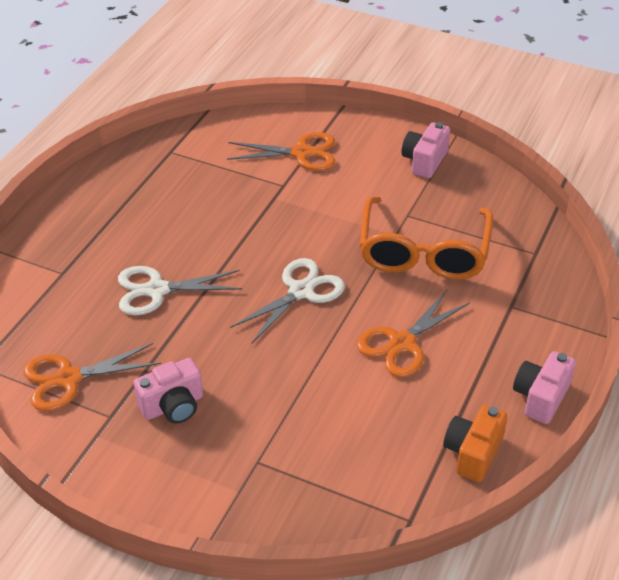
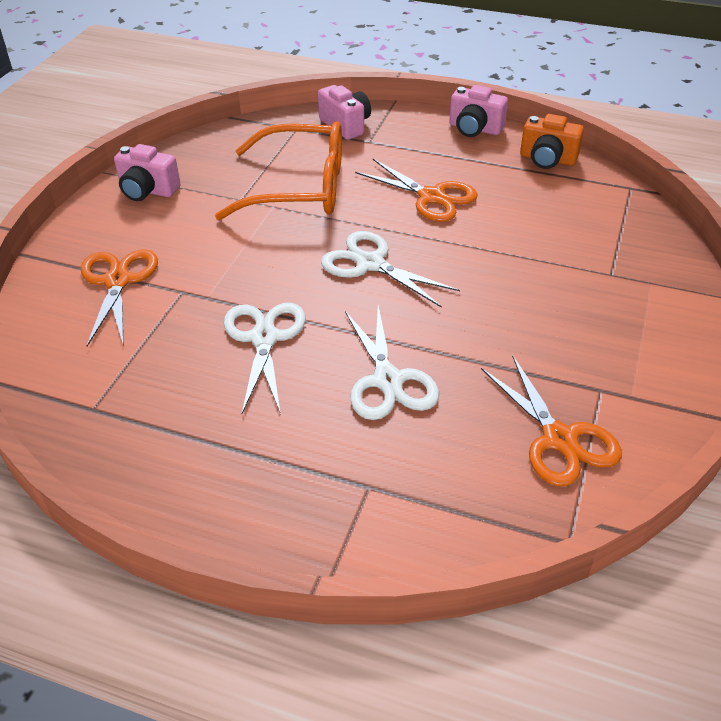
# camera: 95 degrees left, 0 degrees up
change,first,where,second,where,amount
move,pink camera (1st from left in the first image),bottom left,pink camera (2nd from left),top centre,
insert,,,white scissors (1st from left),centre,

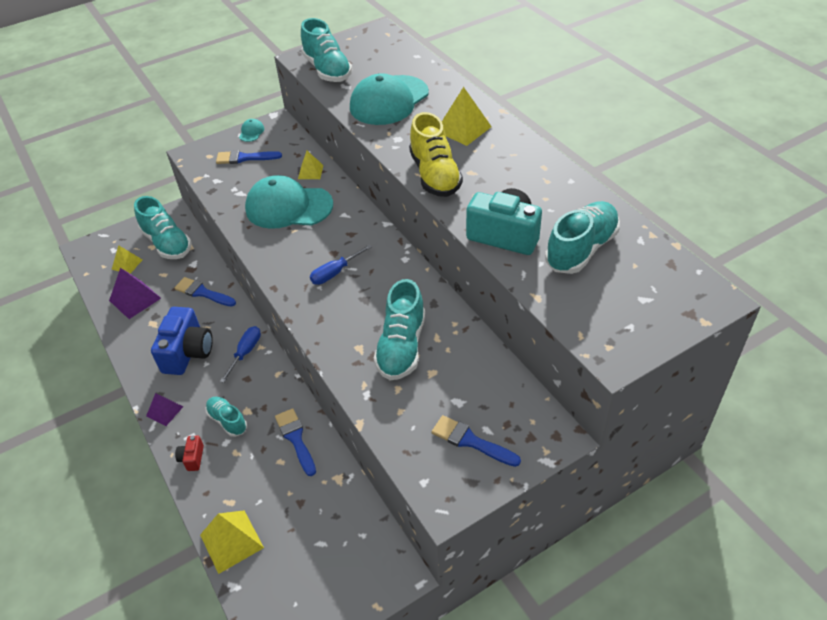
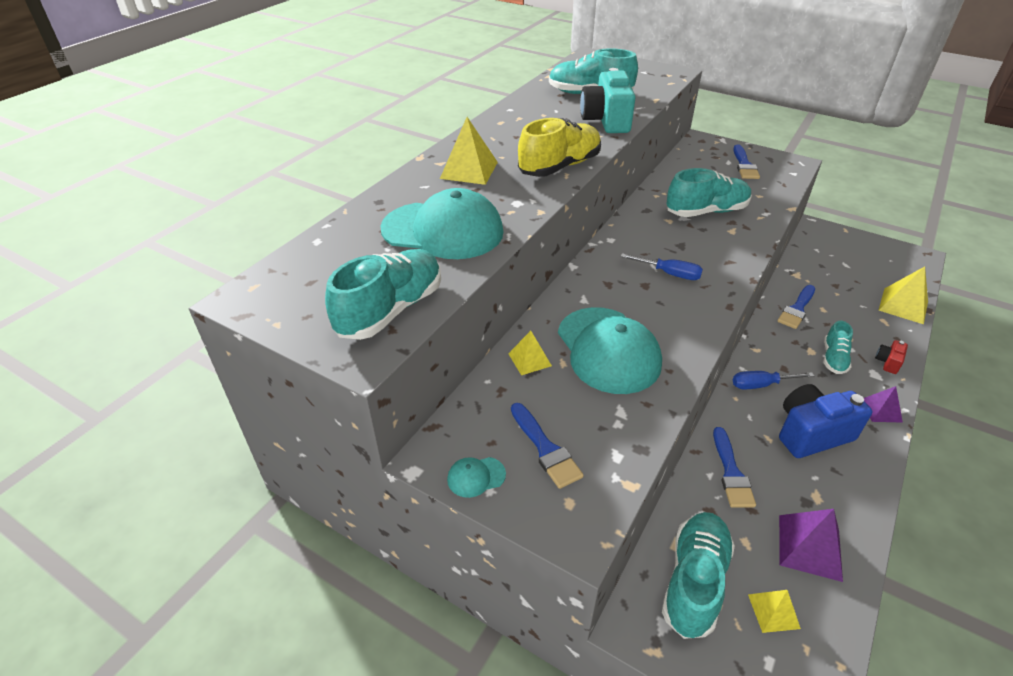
# camera: 120 degrees left, 5 degrees down
change,first,where,second,where,amount
rotate,red camera,bottom left,,middle right,150 degrees clockwise

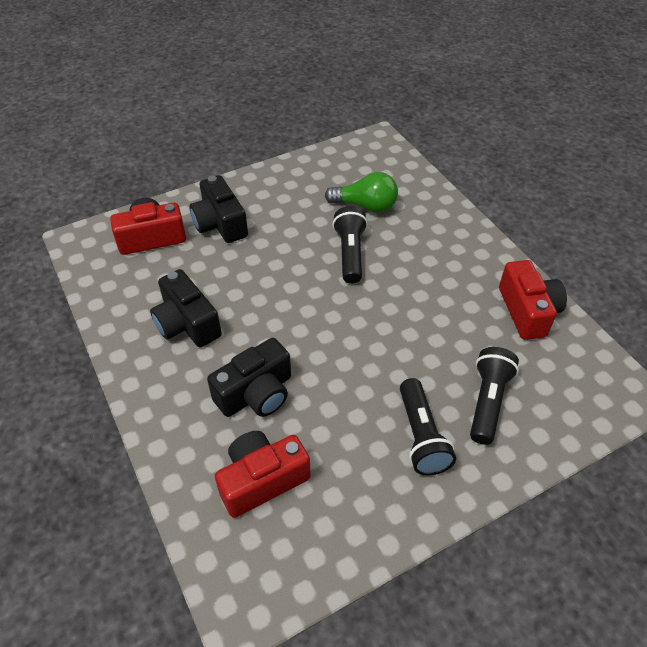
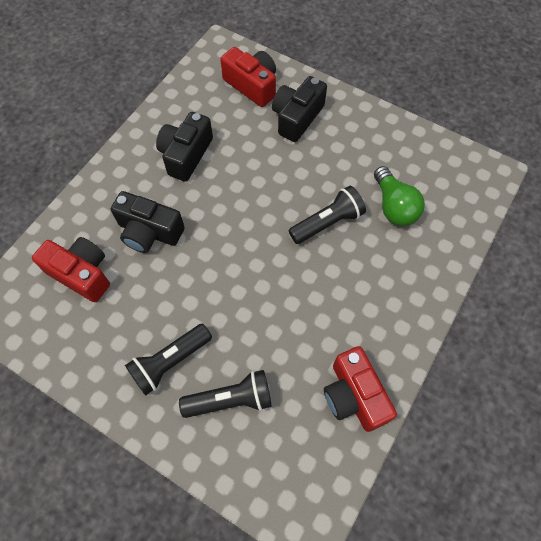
# camera: 60 degrees right, 15 degrees up
change,first,where,second,where,amount
rotate,red camera (3rd from left),middle right,,bottom centre,105 degrees clockwise

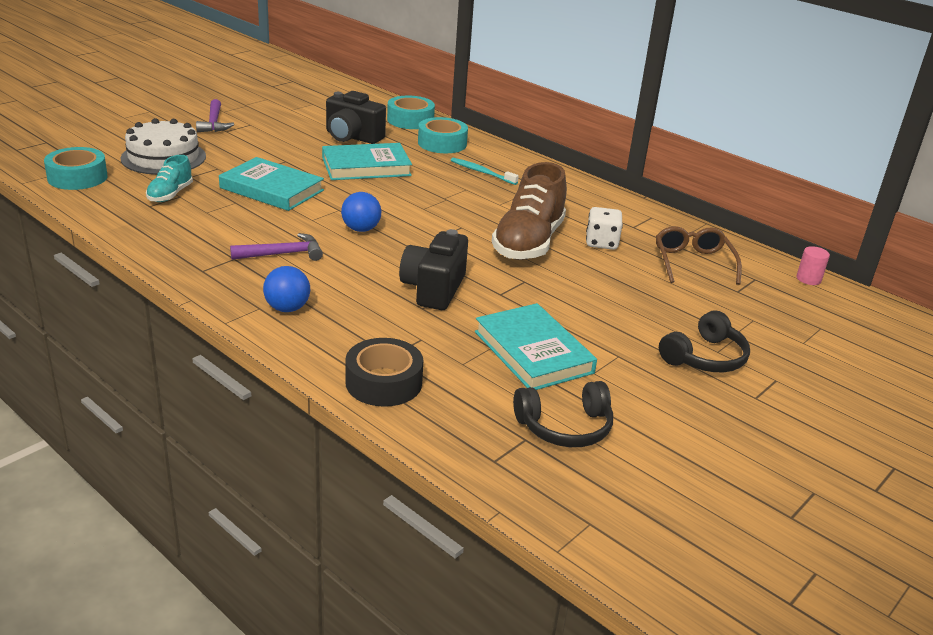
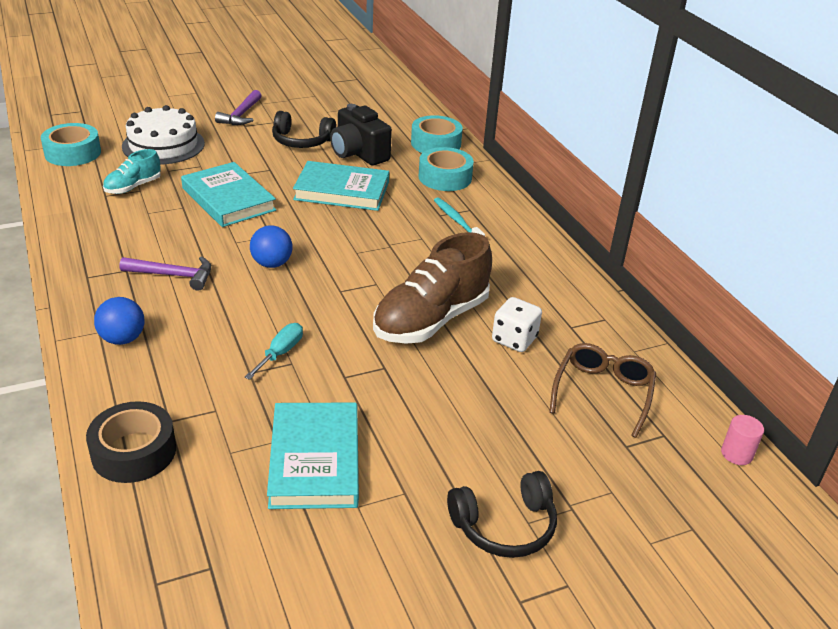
# camera: 25 degrees right, 5 degrees up
change,first,where,second,where,amount
replace,black camera (2nd from left),centre,turquoise screwdriver,middle left,
move,black headphones (1st from left),centre,,top centre,

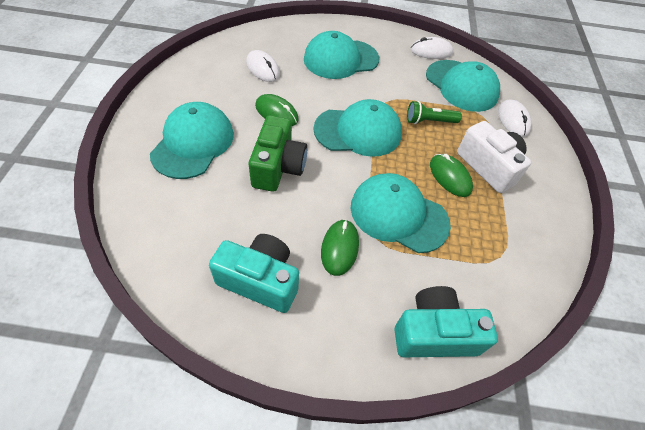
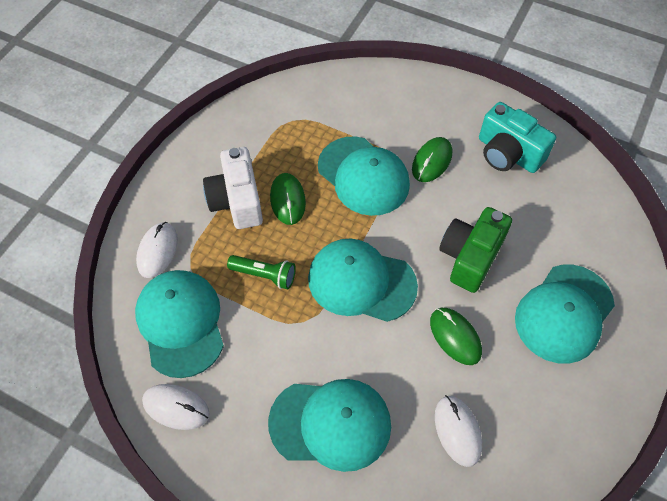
# camera: 155 degrees left, 5 degrees up
change,first,where,second,where,amount
delete,turquoise camera (2nd from left),bottom right,,,

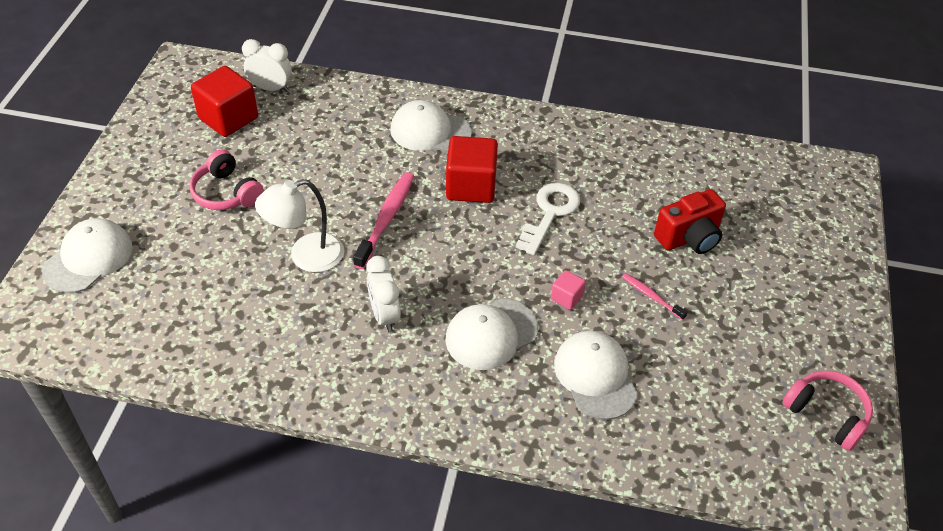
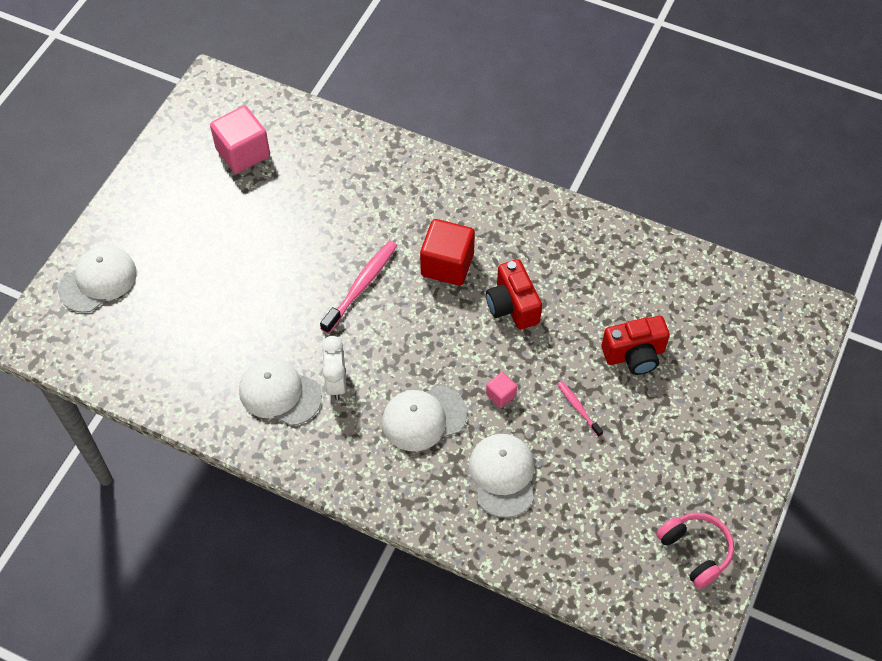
# camera: 15 degrees right, 10 degrees up
change,first,where,second,where,amount
delete,white clock (1st from left),top left,,,
recolor,red cube (1st from left),top left,pink cube (1st from left),top left,
move,white cap (2nd from left),top centre,,middle left,
delete,pink headphones (1st from left),middle left,,,
delete,white lamp,middle left,,,
replace,white key,centre,red camera (1st from left),centre,

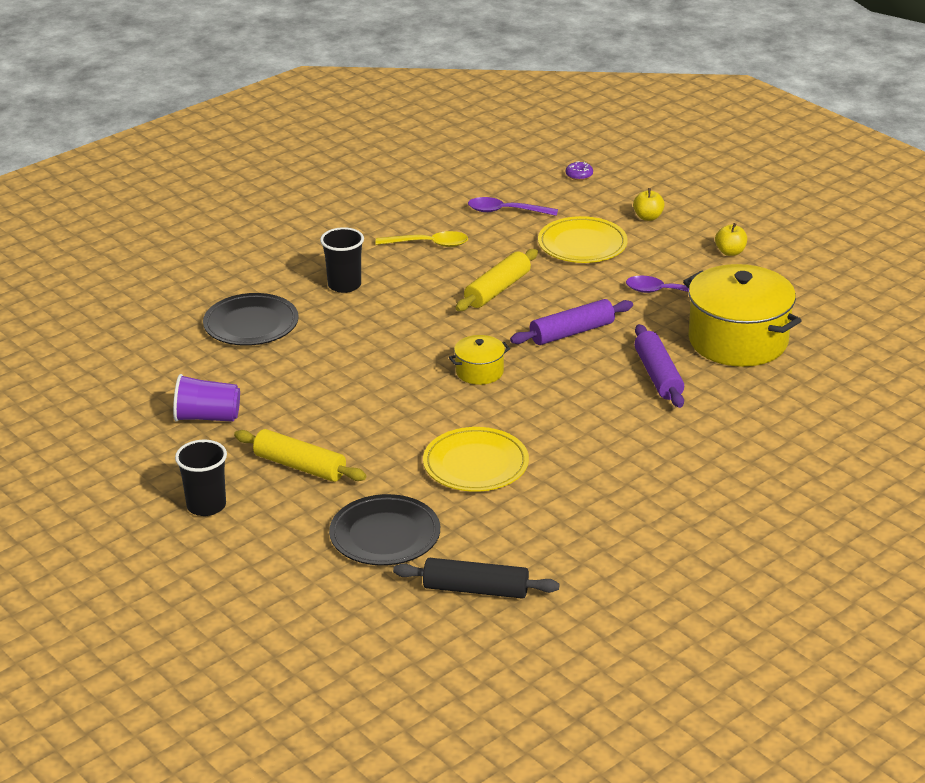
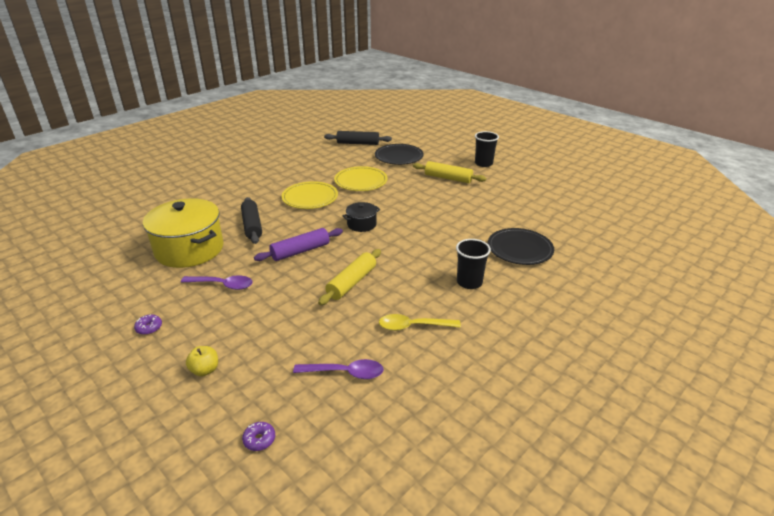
# camera: 175 degrees right, 0 degrees up
change,first,where,second,where,amount
move,yellow plate (2nd from left in the first image),top centre,yellow plate (1st from left),centre,
replace,yellow apple (2nd from left),top right,purple donut (1st from left),middle left,
recolor,purple rolling pin (2nd from left),middle right,black rolling pin (1st from left),middle left,
recolor,yellow pot (1st from left),centre,black pot,centre,
delete,purple cup,middle left,,,

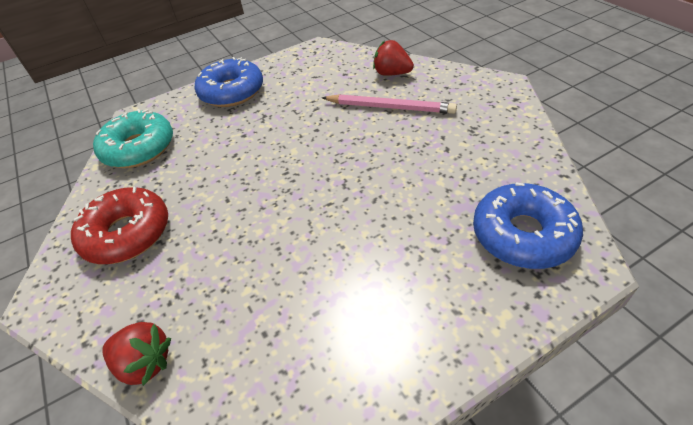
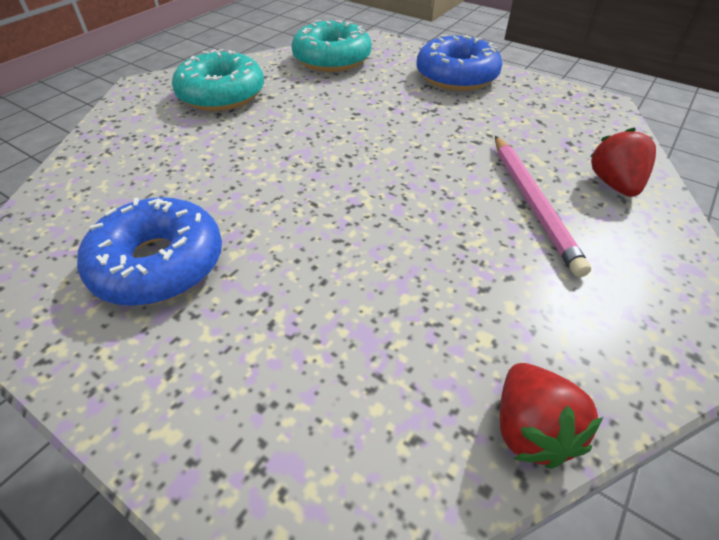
# camera: 60 degrees right, 0 degrees up
change,first,where,second,where,amount
move,blue donut (2nd from left in the first image),middle right,blue donut (1st from left),middle left,
recolor,red donut,middle left,turquoise donut (1st from left),top left,
move,red strawberry (1st from left),bottom left,,bottom right,

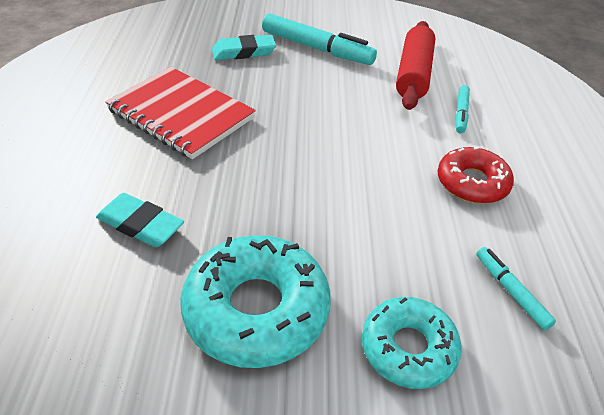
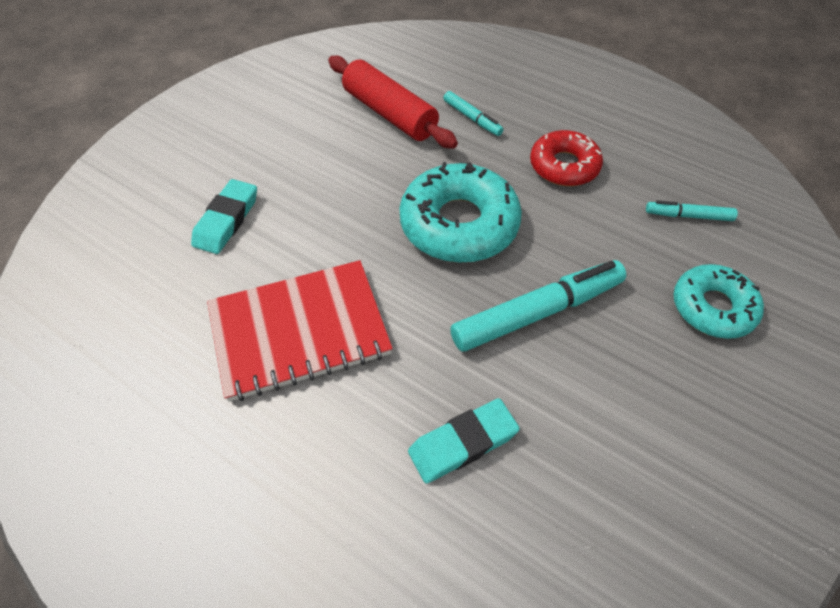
# camera: 55 degrees left, 10 degrees up
change,first,where,second,where,amount
move,turquoise marker (1st from left in the first image),top centre,turquoise marker (2nd from left),centre,
move,turquoise donut (1st from left),bottom centre,,centre,

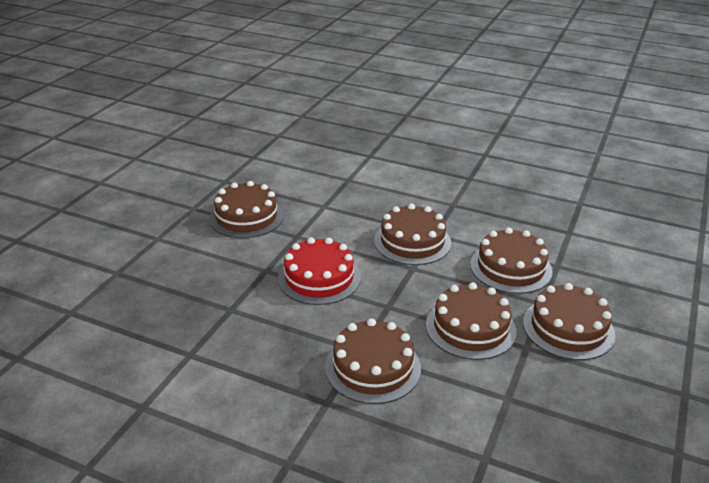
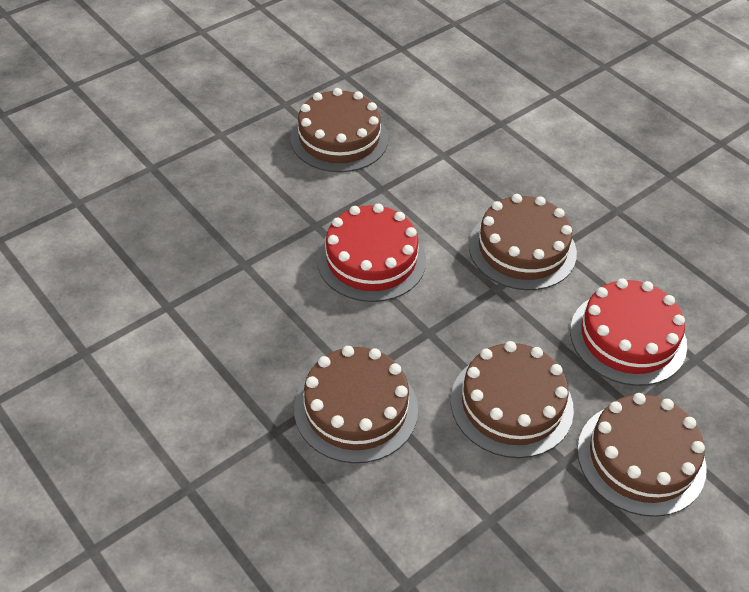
# camera: 25 degrees right, 15 degrees up
change,first,where,second,where,amount
recolor,brown cake (5th from left),middle right,red cake (2nd from left),middle right,

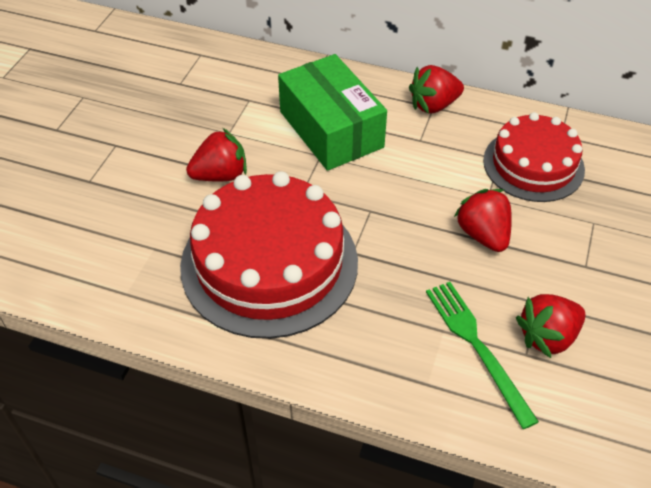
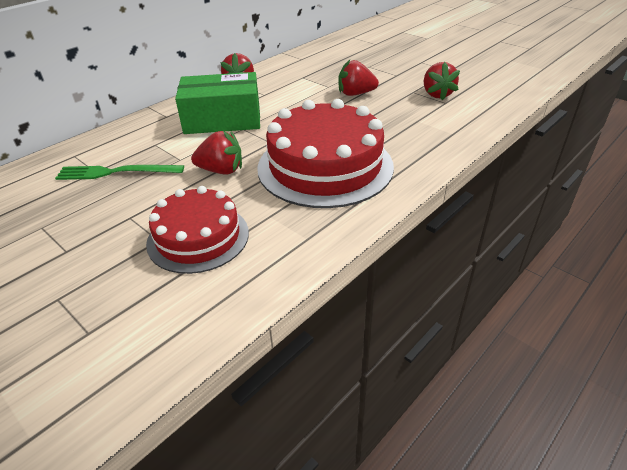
# camera: 65 degrees left, 10 degrees down
change,first,where,second,where,amount
move,red cake (2nd from left in the first image),top right,red cake (1st from left),middle left,
rotate,red strawberry (1st from left),top left,,top centre,90 degrees clockwise
move,green fork,bottom right,,middle left,

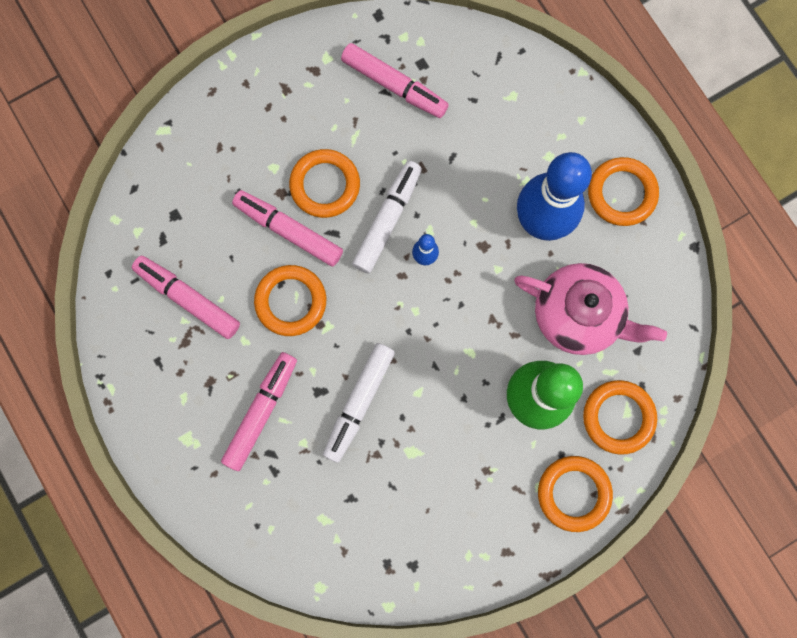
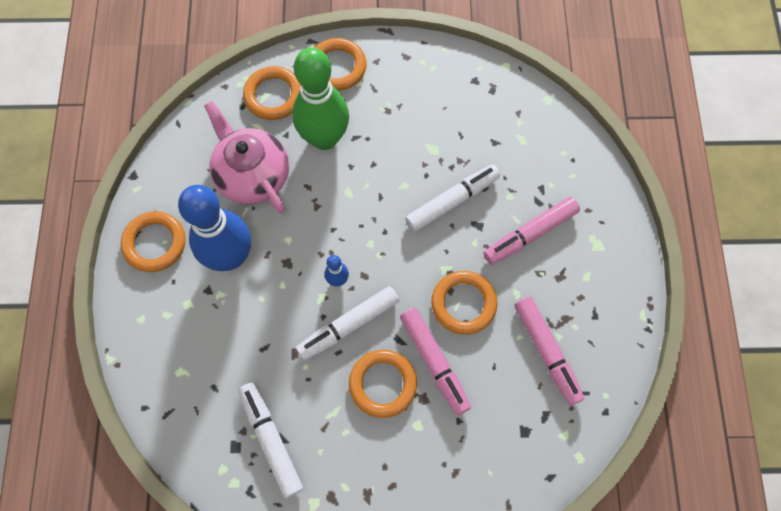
# camera: 150 degrees left, 10 degrees down
change,first,where,second,where,amount
recolor,pink marker (4th from left),top centre,white marker (1st from left),bottom centre,

